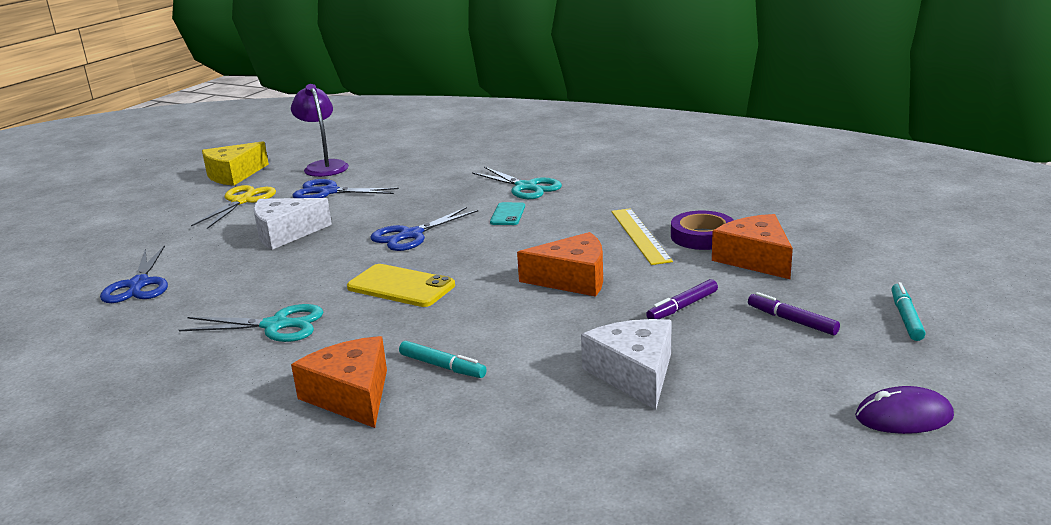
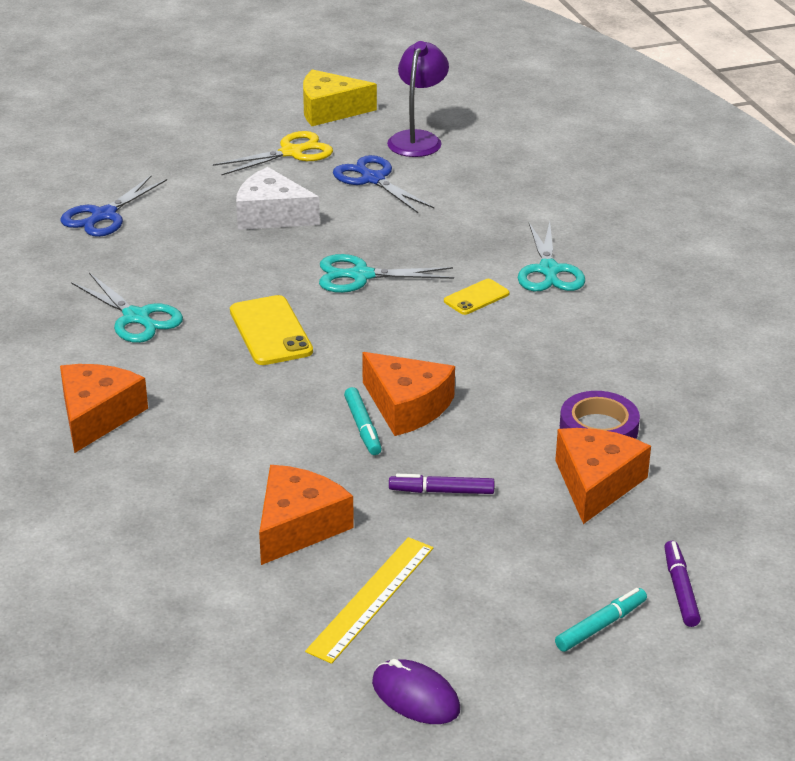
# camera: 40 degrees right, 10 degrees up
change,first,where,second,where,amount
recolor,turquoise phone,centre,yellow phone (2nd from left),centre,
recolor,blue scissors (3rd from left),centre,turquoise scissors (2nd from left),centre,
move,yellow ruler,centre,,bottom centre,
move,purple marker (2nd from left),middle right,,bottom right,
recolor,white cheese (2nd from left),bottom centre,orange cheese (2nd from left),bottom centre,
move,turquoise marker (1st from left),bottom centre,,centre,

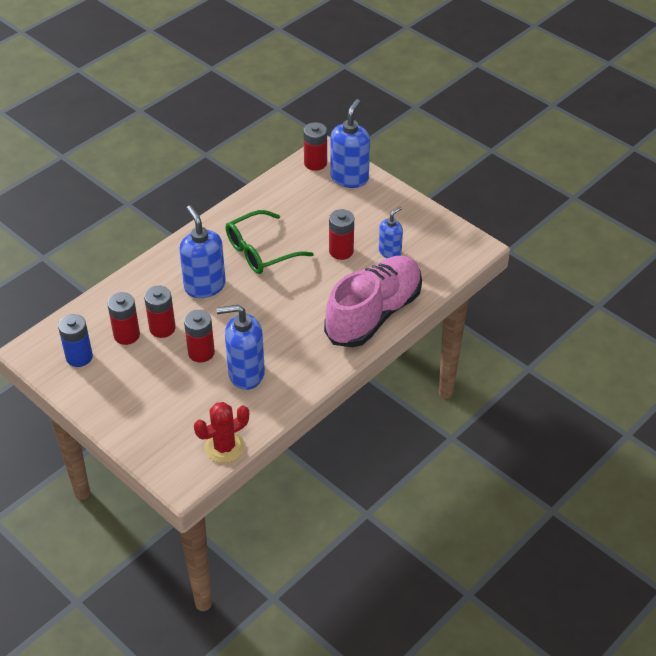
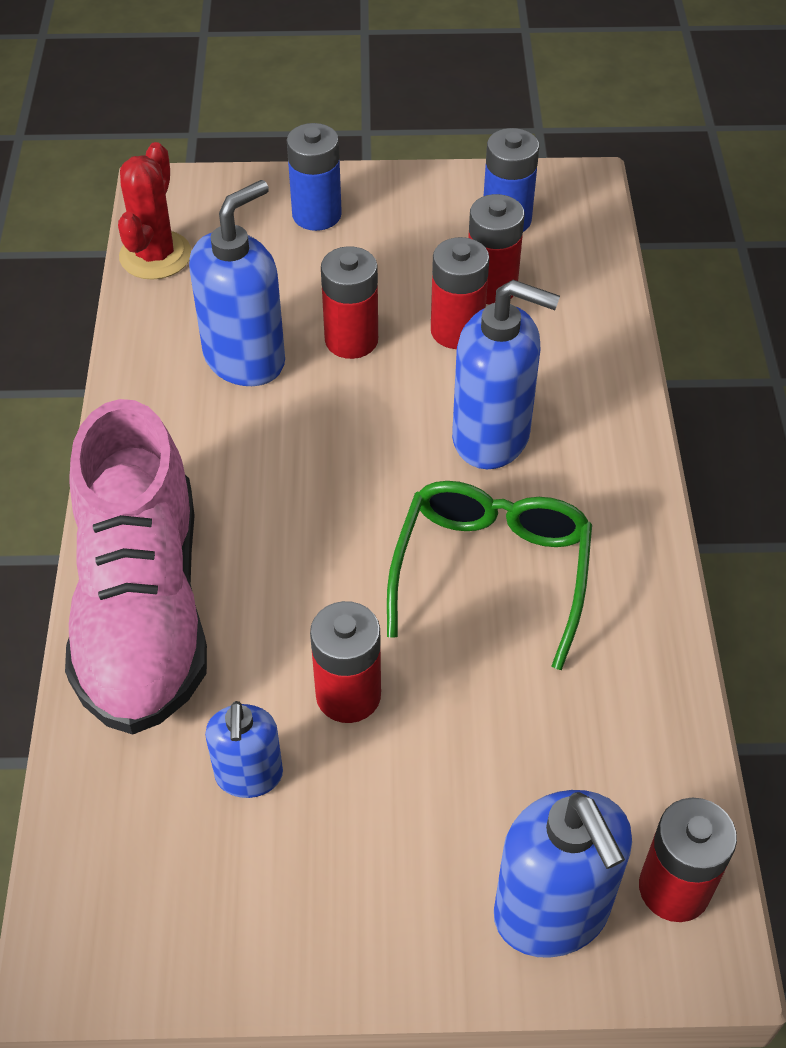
# camera: 135 degrees right, 5 degrees up
change,first,where,second,where,amount
insert,,,blue battery (1st from left),top centre,

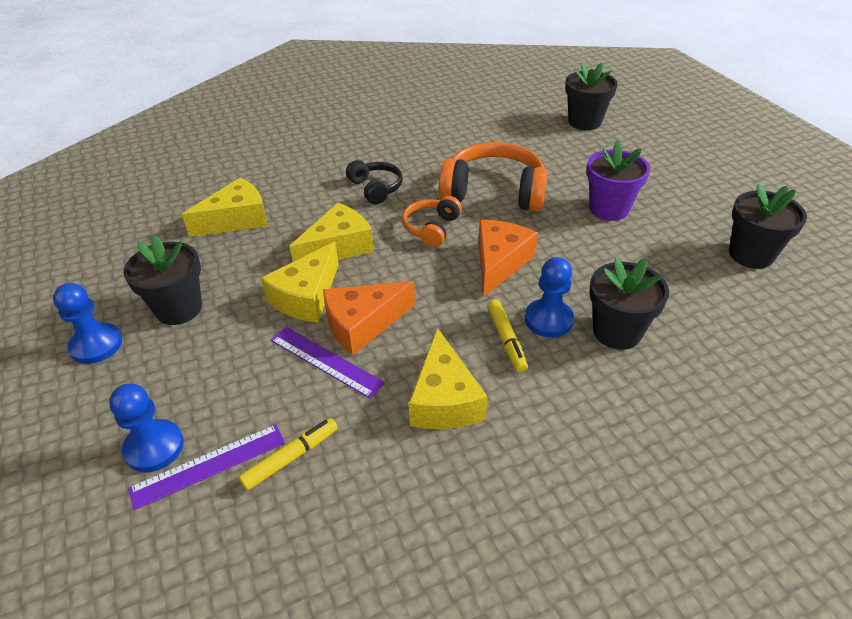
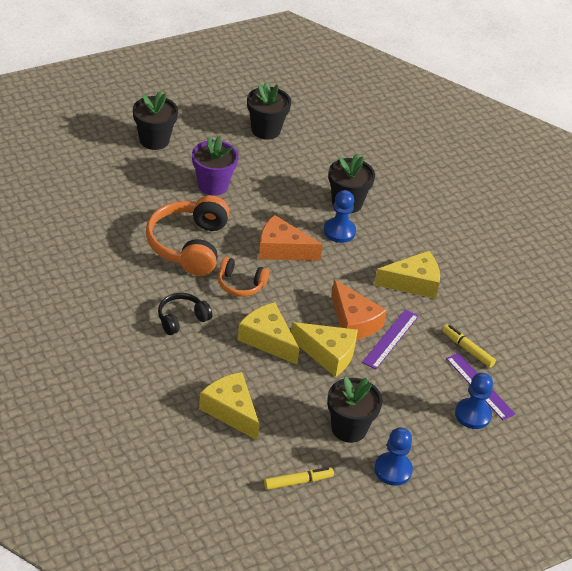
# camera: 100 degrees left, 0 degrees up
change,first,where,second,where,amount
move,black flower pot (2nd from left in the first image),top right,black flower pot (1st from left),top left,
move,yellow marker (2nd from left in the first image),centre,yellow marker (1st from left),bottom centre,

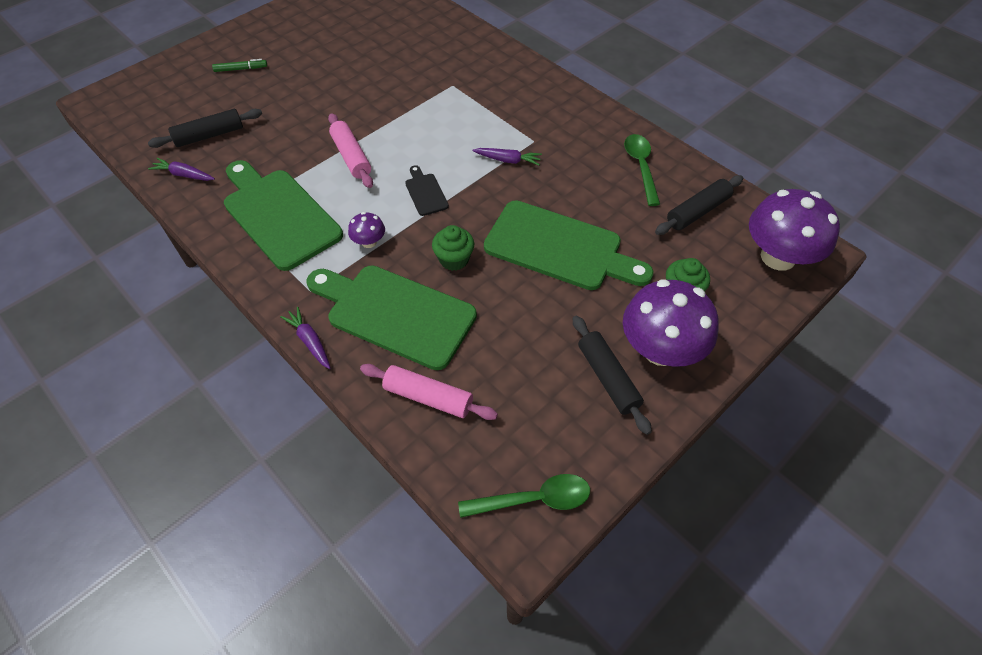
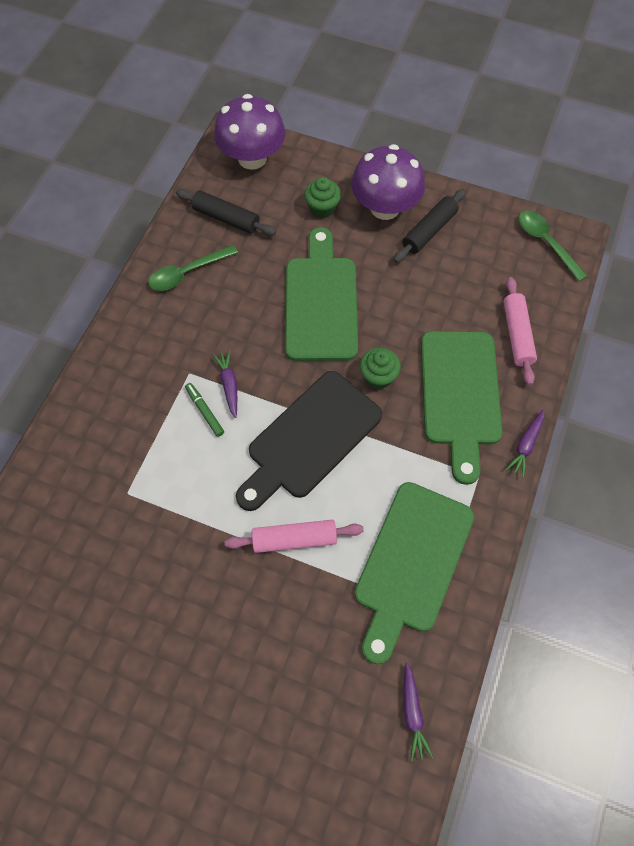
# camera: 115 degrees left, 10 degrees up
change,first,where,second,where,amount
move,green marker,top left,,middle left,
delete,black rolling pin (1st from left),top left,,,
rotate,pink rolling pin (1st from left),top centre,,centre,45 degrees clockwise
resize,black cutting board,top centre,,centre,x2.29
delete,purple mushroom (1st from left),centre,,,

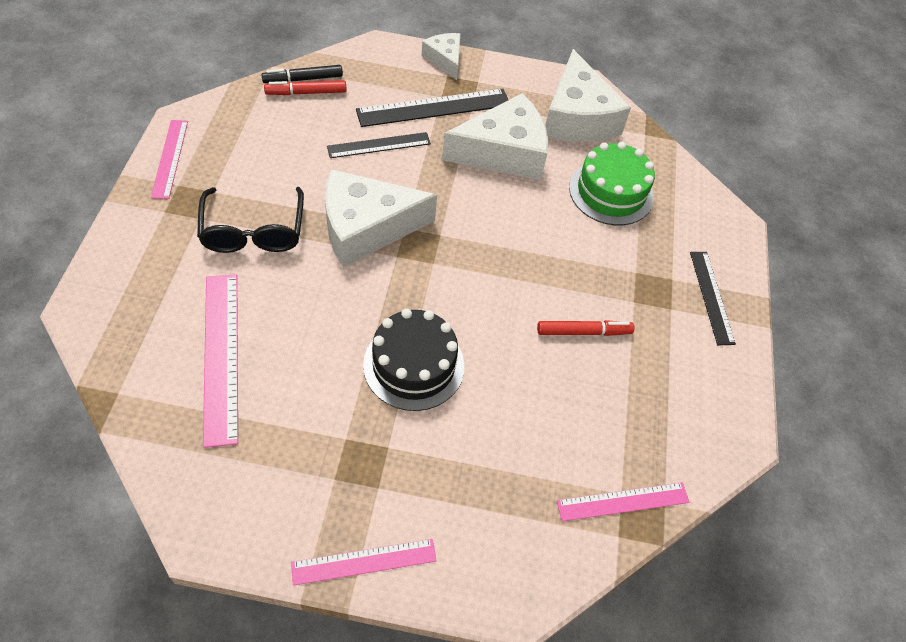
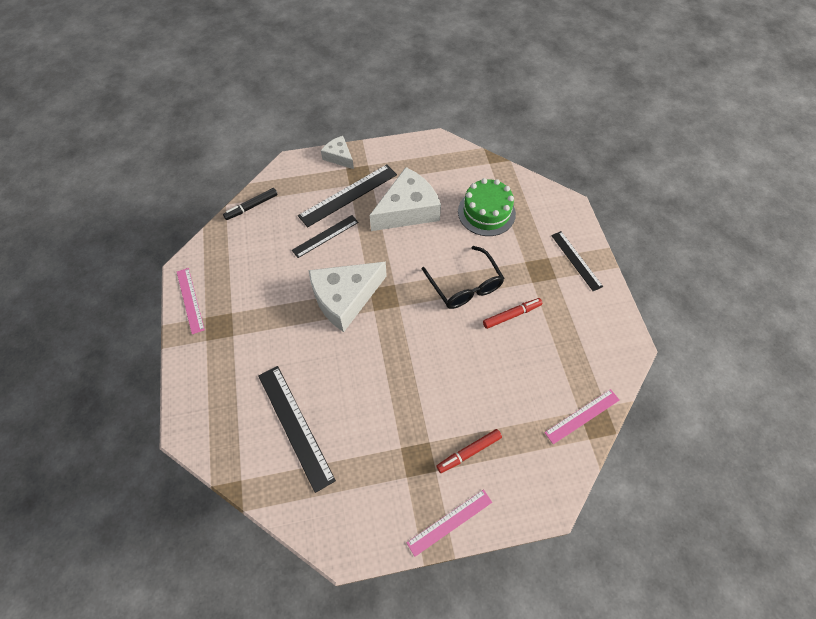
# camera: 15 degrees left, 5 degrees up
change,first,where,second,where,amount
delete,white cheese (4th from left),top centre,,,
move,red marker (1st from left),top centre,,bottom centre,
move,black glasses,middle left,,centre,
recolor,pink ruler (2nd from left),middle left,black ruler (1st from left),bottom centre,
delete,black cake,centre,,,

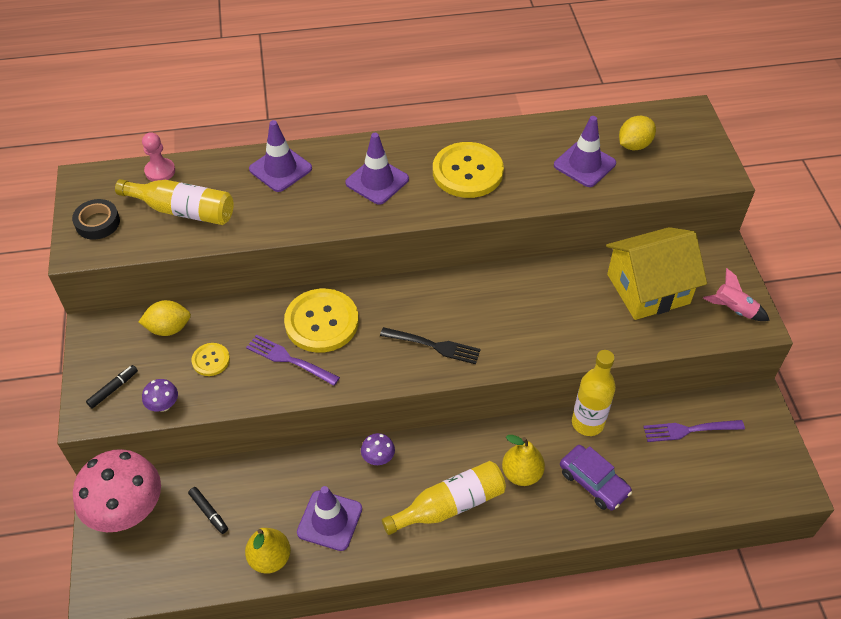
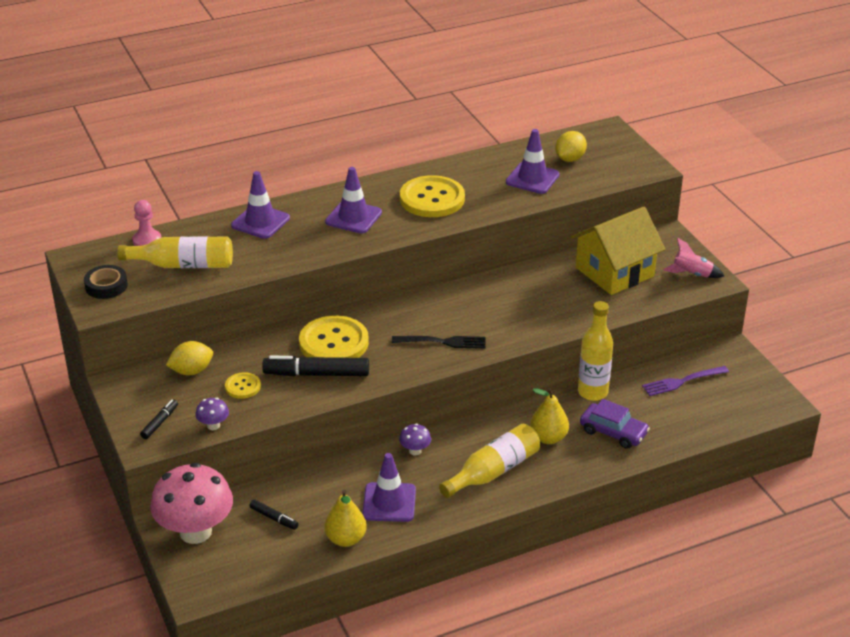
# camera: 15 degrees left, 15 degrees down
change,first,where,second,where,amount
replace,purple fork (1st from left),centre,black marker (3rd from left),centre,

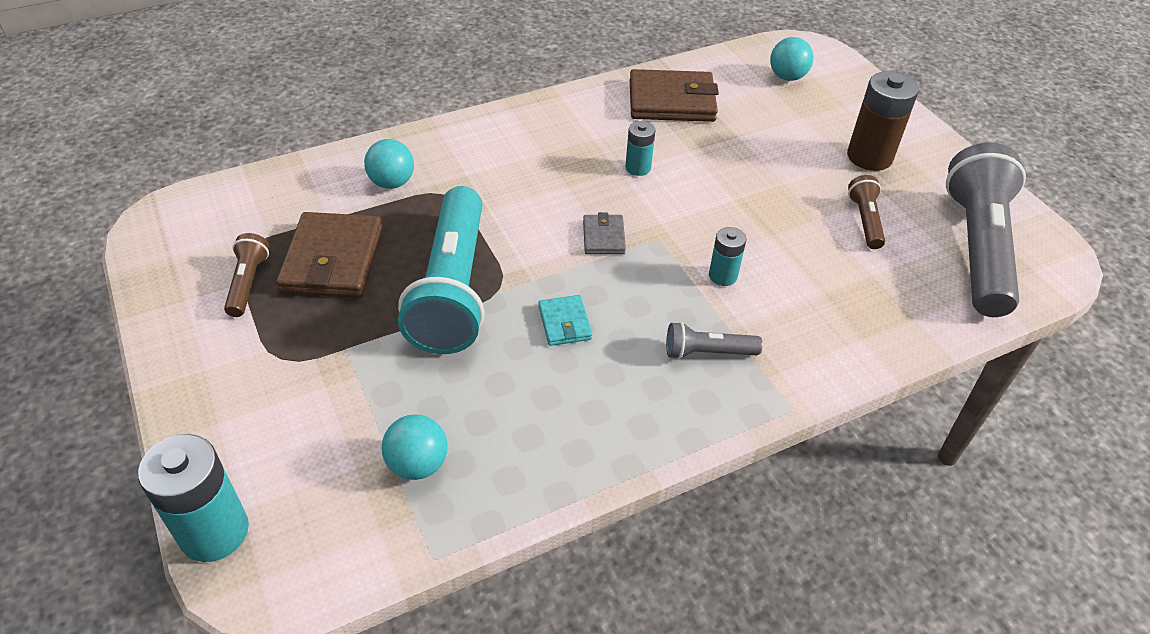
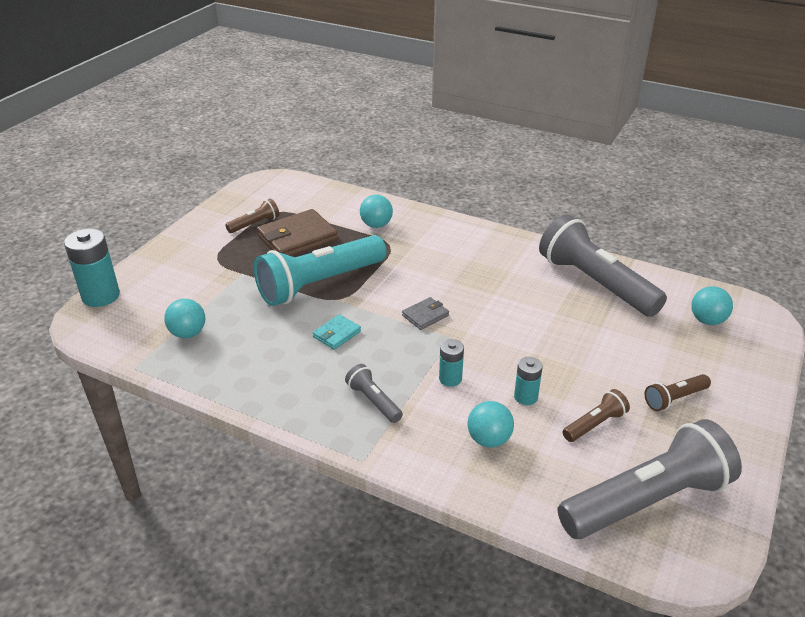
# camera: 55 degrees right, 10 degrees down
change,first,where,second,where,amount
replace,brown wallet (2nd from left),top centre,grey flashlight (2nd from left),middle right,
replace,brown battery,top right,brown flashlight (3rd from left),middle right,
move,turquoise battery (2nd from left in the first image),top centre,turquoise battery (3rd from left),centre,
insert,,,turquoise ball (3rd from left),bottom centre,

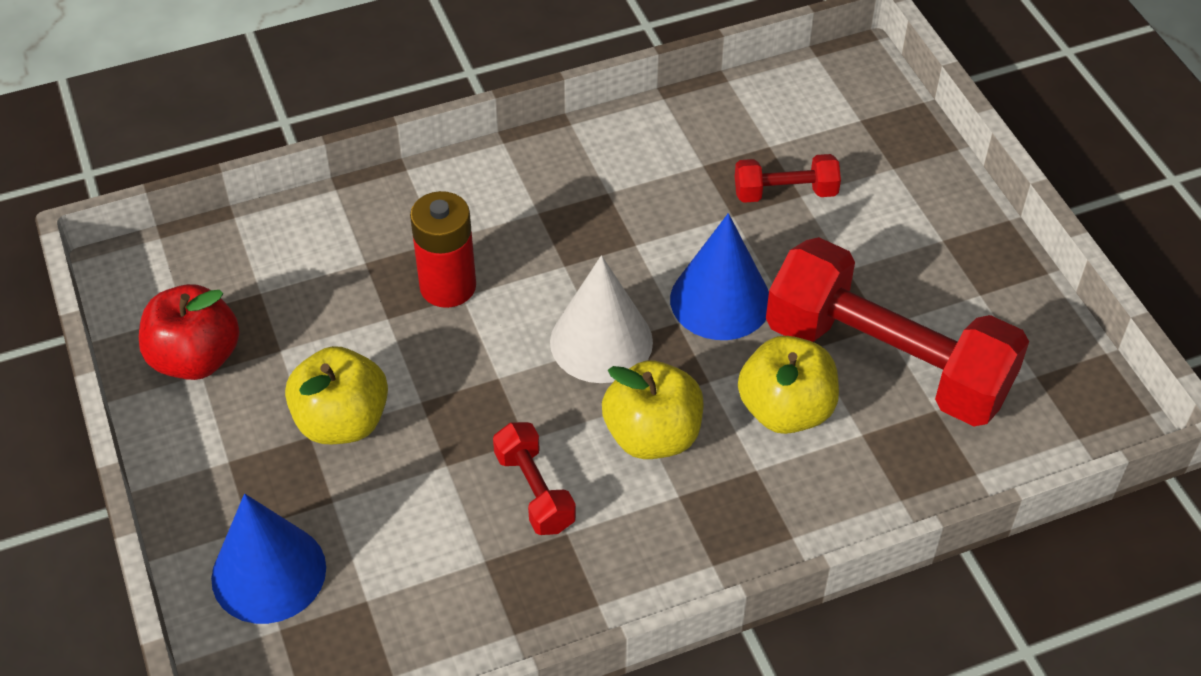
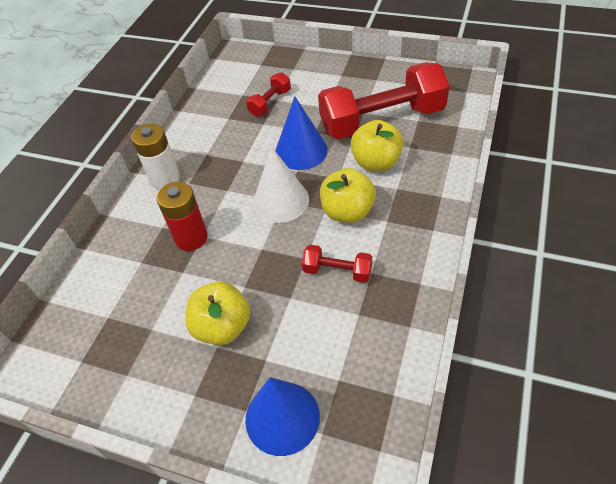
# camera: 45 degrees left, 0 degrees up
change,first,where,second,where,amount
delete,red apple,middle left,,,
insert,,,white battery,top left,

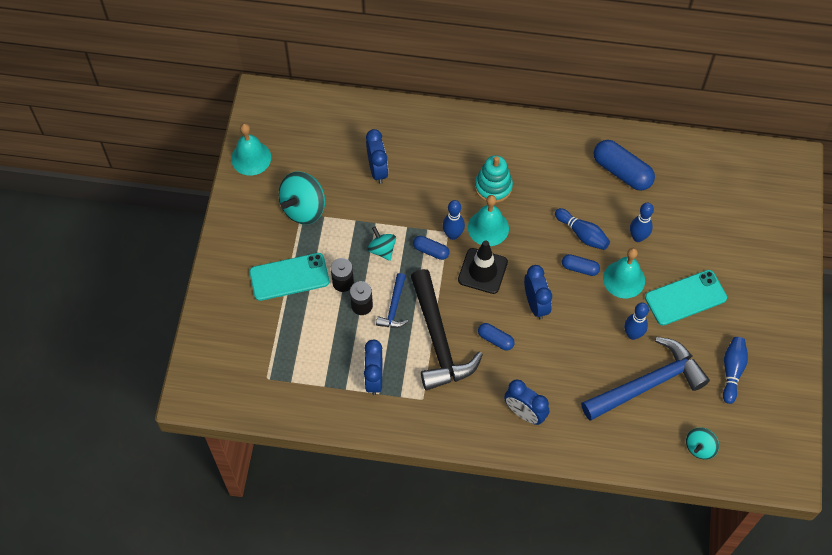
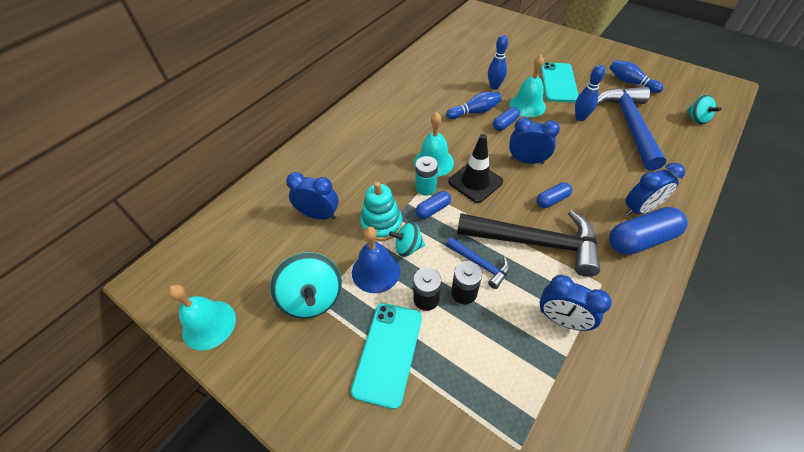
# camera: 60 degrees left, 10 degrees down
change,first,where,second,where,amount
move,blue capsule (4th from left),top right,,middle right,
move,turquoise stacking toy,top centre,,centre,
replace,blue bowling pin (1st from left),centre,turquoise battery,centre,
insert,,,blue bell,centre,

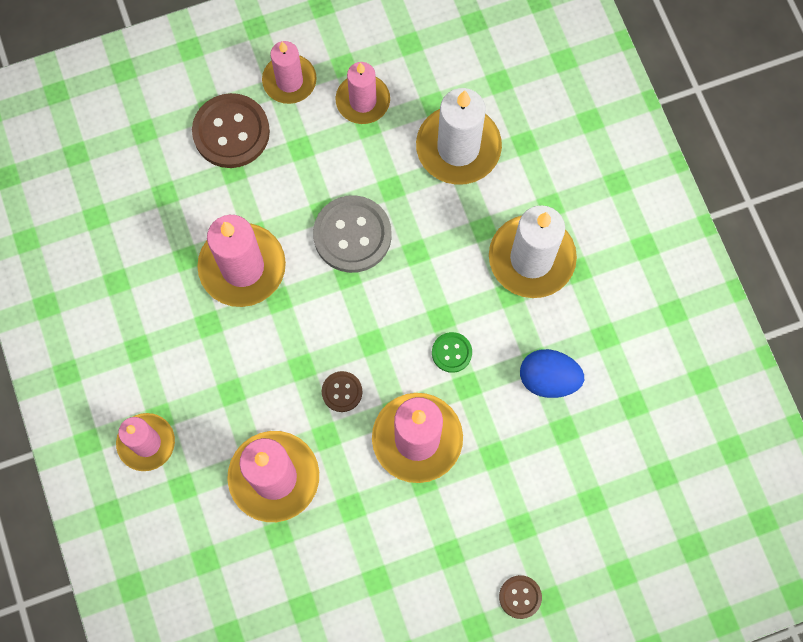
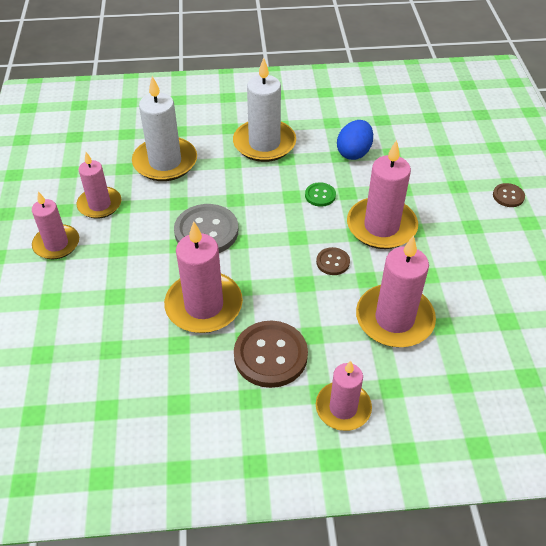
# camera: 75 degrees left, 25 degrees down
change,first,where,second,where,amount
move,brown button (1st from left),top left,,centre,

